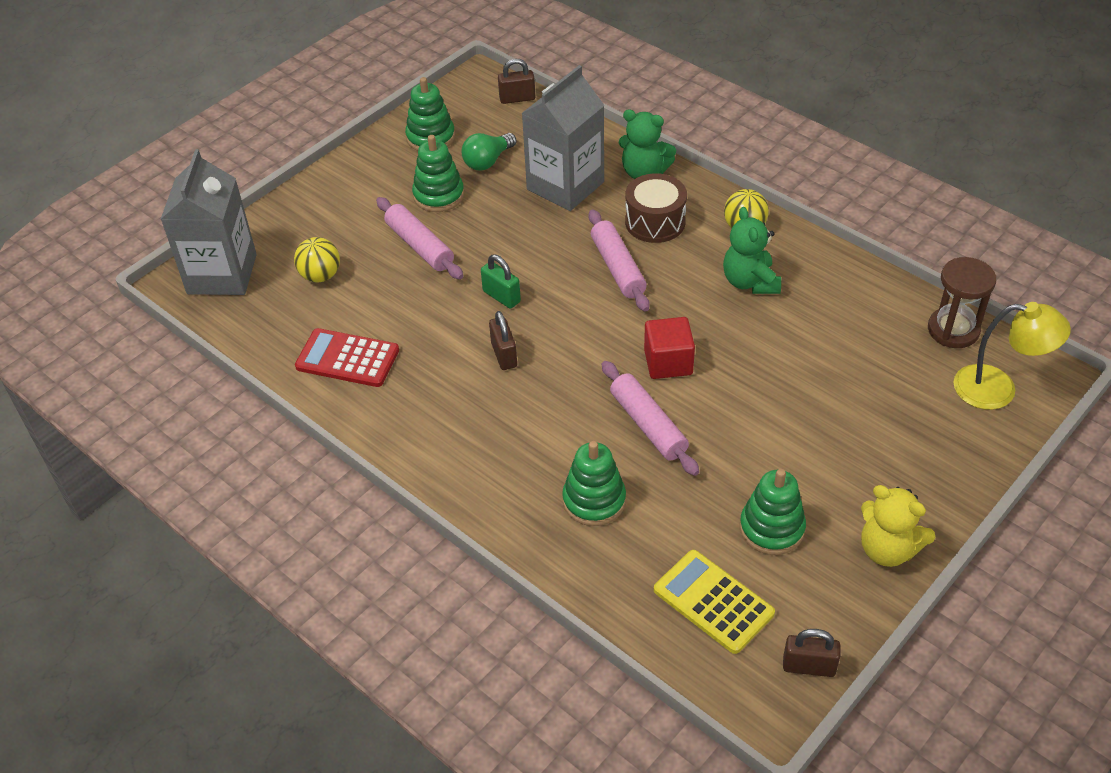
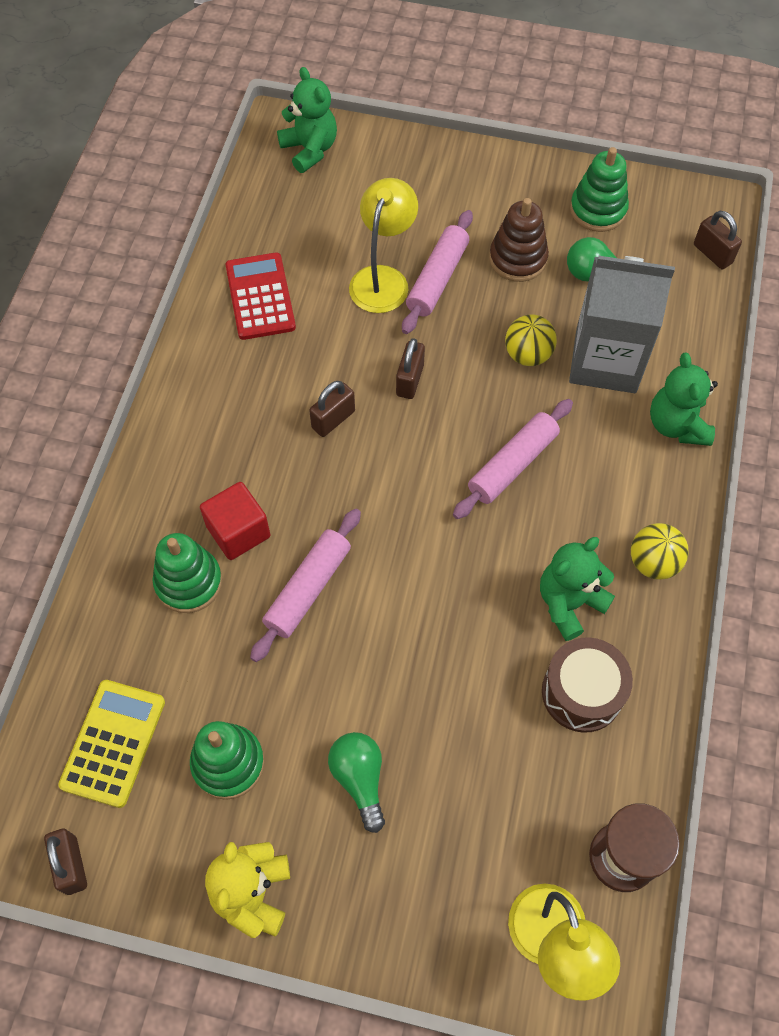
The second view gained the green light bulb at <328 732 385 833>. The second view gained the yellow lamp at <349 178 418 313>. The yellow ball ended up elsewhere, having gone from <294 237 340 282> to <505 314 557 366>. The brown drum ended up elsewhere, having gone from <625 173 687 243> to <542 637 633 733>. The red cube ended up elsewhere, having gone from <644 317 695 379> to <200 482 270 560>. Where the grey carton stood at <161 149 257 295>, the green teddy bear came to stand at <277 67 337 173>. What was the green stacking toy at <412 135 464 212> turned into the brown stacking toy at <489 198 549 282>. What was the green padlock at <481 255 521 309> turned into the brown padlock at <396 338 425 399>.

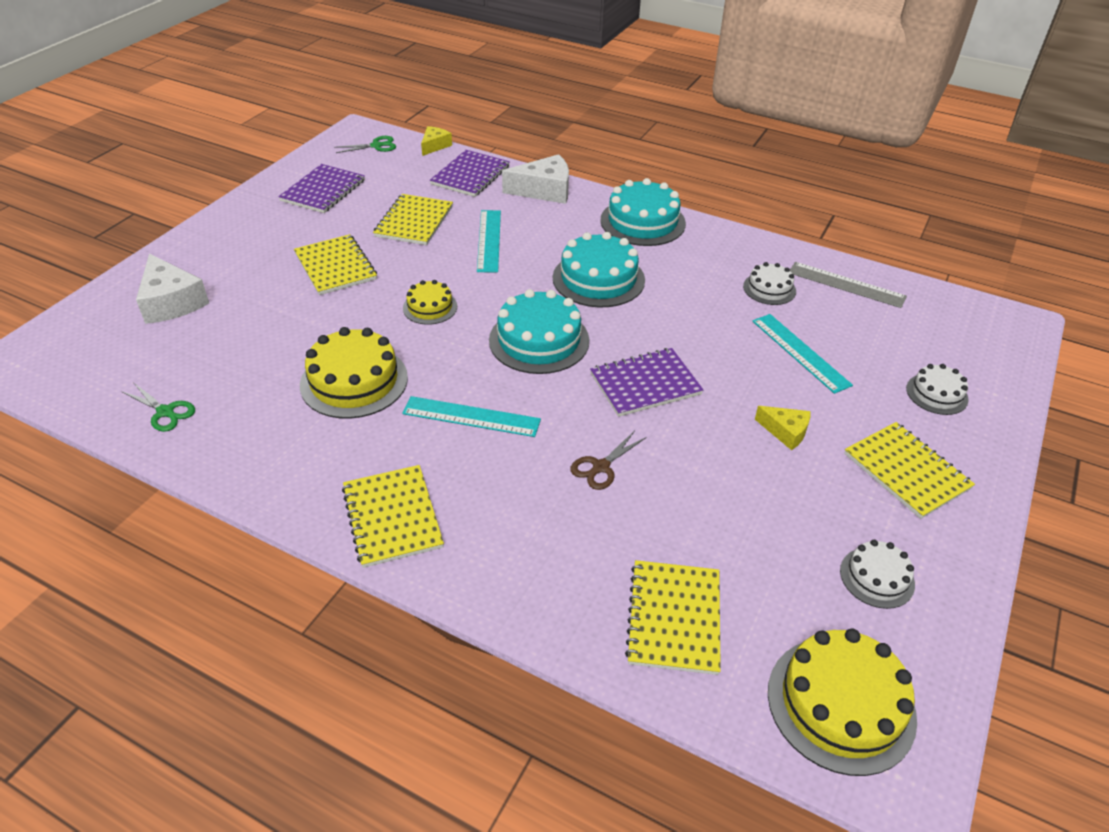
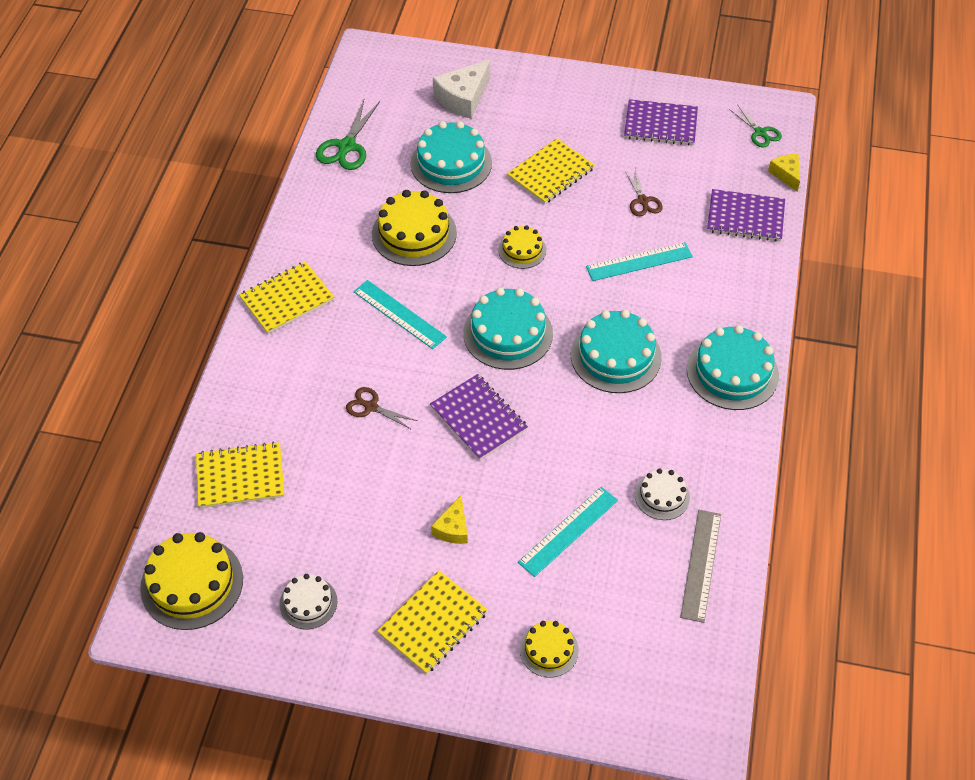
The second view lost the white cheese at <502 154 569 204>. The second view gained the turquoise cake at <410 121 492 193>. Where the yellow notebook stood at <373 194 453 245>, the brown scissors came to stand at <625 168 663 216>. What was the white cake at <906 364 969 415> turned into the yellow cake at <520 621 579 677>. The turquoise ruler at <402 396 541 437> ended up facing another way, 45 degrees counterclockwise from before. The yellow cheese at <421 126 452 156> ended up facing another way, 120 degrees counterclockwise from before. The size of the green scissors at <121 383 195 432> changed by a factor of 1.59.

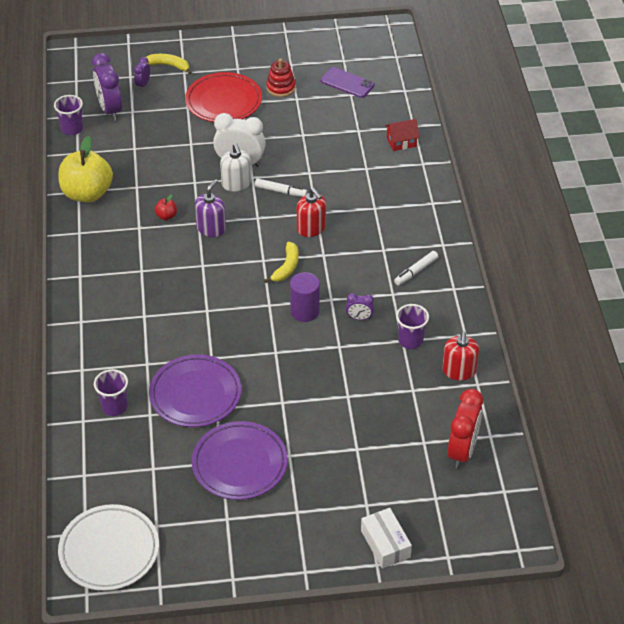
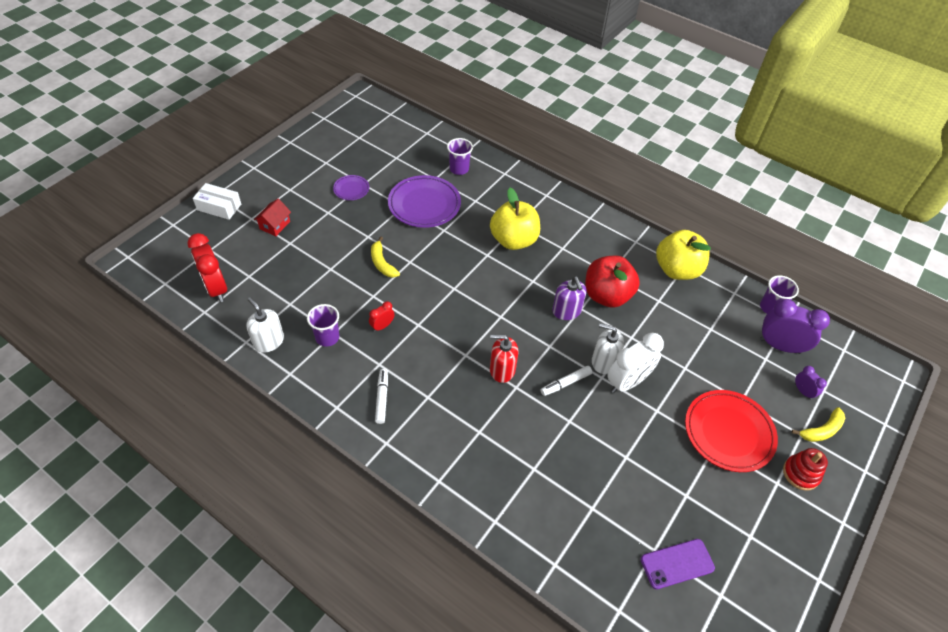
The second view lost the white plate at <58 504 159 591>. The second view lost the purple cylinder at <290 272 320 322>. The second view gained the yellow apple at <490 188 540 250>. The yellow banana ended up elsewhere, having gone from <264 242 298 283> to <371 236 400 278>. The red stacking toy ended up elsewhere, having gone from <266 59 296 97> to <783 448 828 491>. The red house ended up elsewhere, having gone from <385 119 420 151> to <254 199 291 236>. What was the purple clock at <346 293 374 320> turned into the red clock at <369 301 394 332>. What was the red soap dispenser at <442 331 479 380> turned into the white soap dispenser at <246 297 284 353>. The size of the red apple at <155 194 177 220> changed by a factor of 2.44. The size of the purple plate at <192 421 288 500> changed by a factor of 0.50.

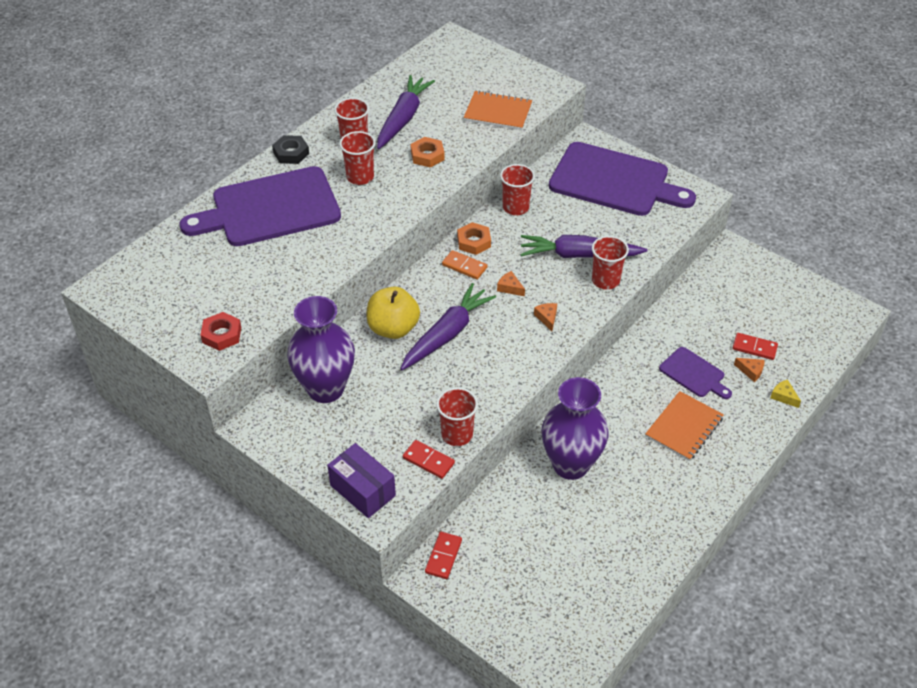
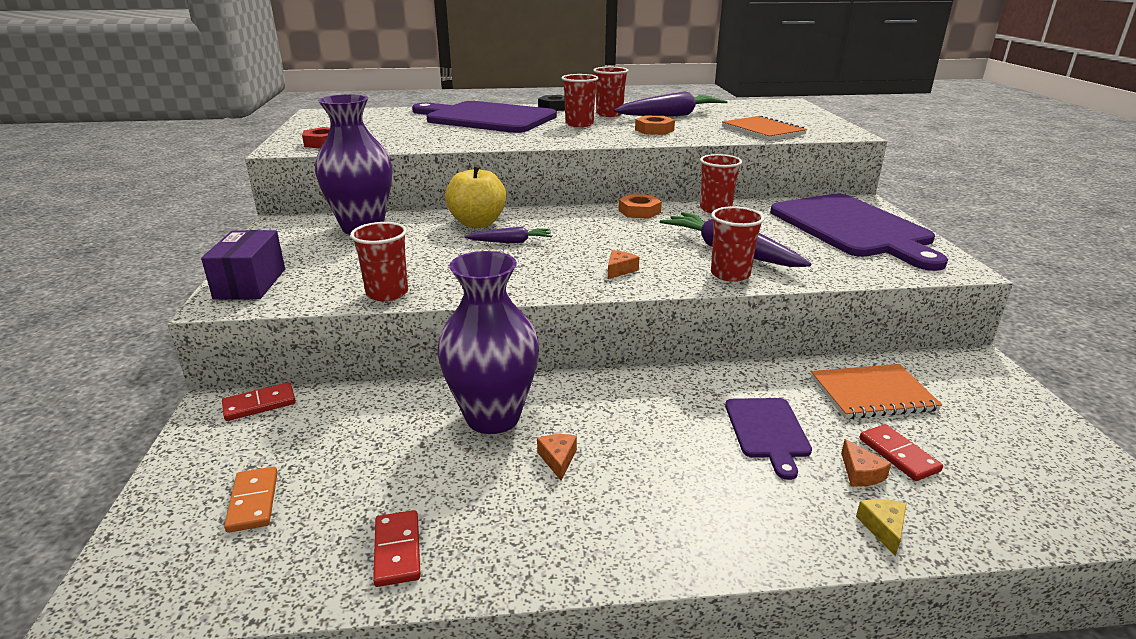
The red domino ended up elsewhere, having gone from <403 440 455 479> to <373 510 421 587>. The orange domino ended up elsewhere, having gone from <442 250 487 280> to <224 466 278 533>. The orange cheese ended up elsewhere, having gone from <497 271 525 296> to <537 434 577 481>. The orange notebook ended up elsewhere, having gone from <645 391 724 461> to <811 364 942 419>. The size of the purple carrot at <400 283 496 370> changed by a factor of 0.54.

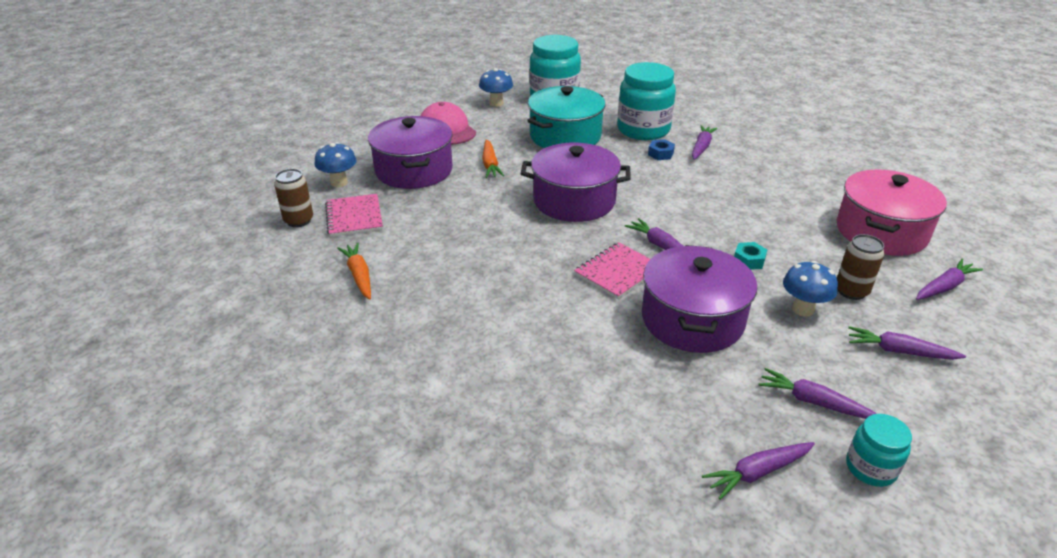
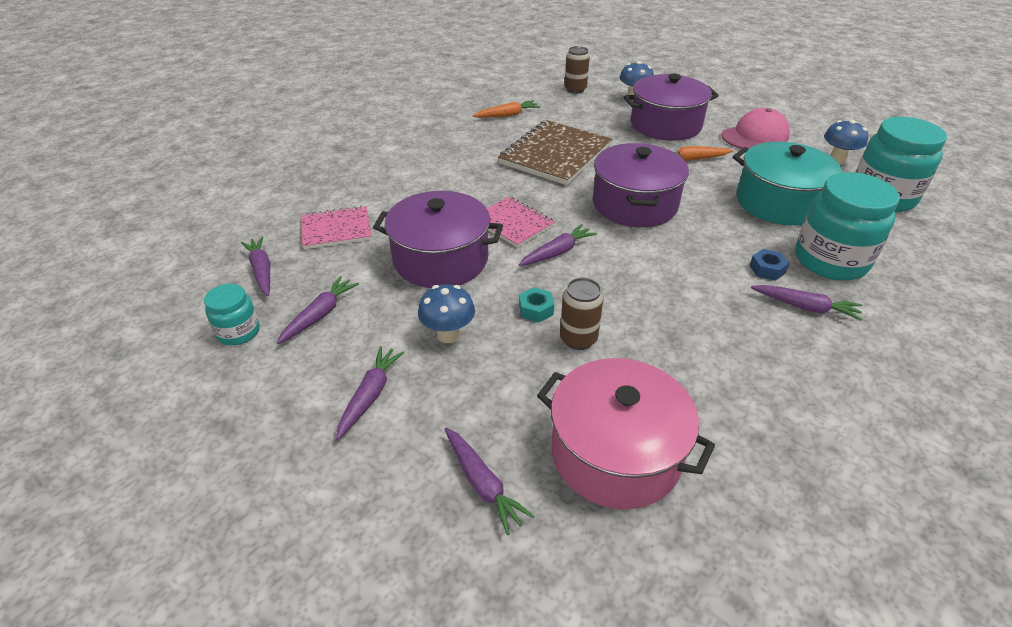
The second view gained the brown notebook at <498 120 612 185>. The pink notebook ended up elsewhere, having gone from <325 194 383 237> to <301 206 372 249>. The brown can ended up elsewhere, having gone from <837 234 885 300> to <560 278 603 350>.

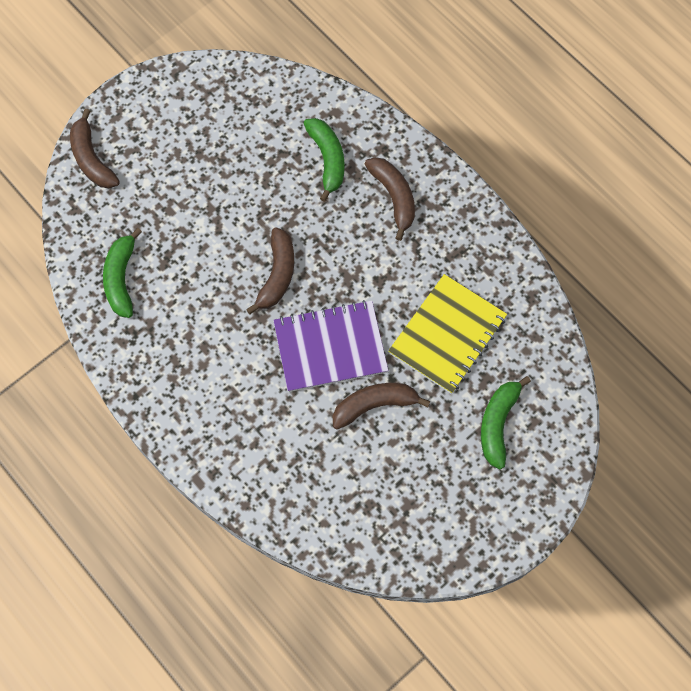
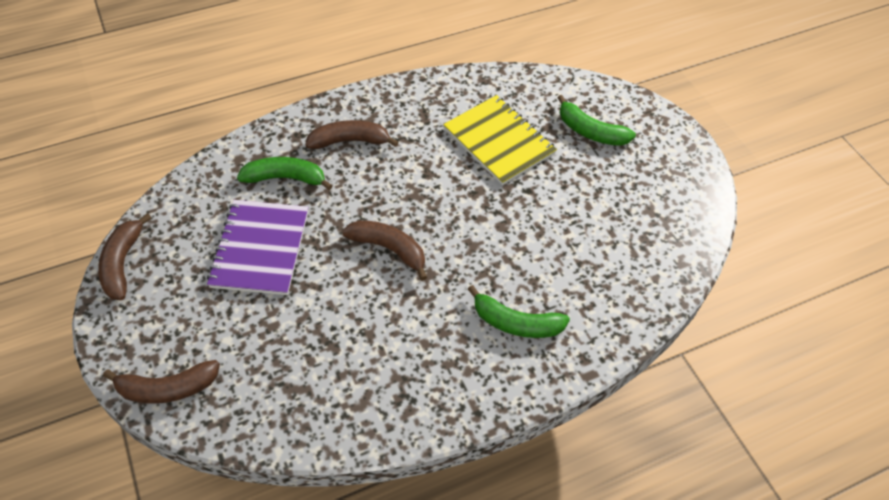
The green banana ended up elsewhere, having gone from <103 228 142 318> to <468 285 570 338>. The purple notebook ended up elsewhere, having gone from <273 300 388 392> to <207 200 308 295>. The brown banana ended up elsewhere, having gone from <333 383 430 429> to <98 213 152 300>.

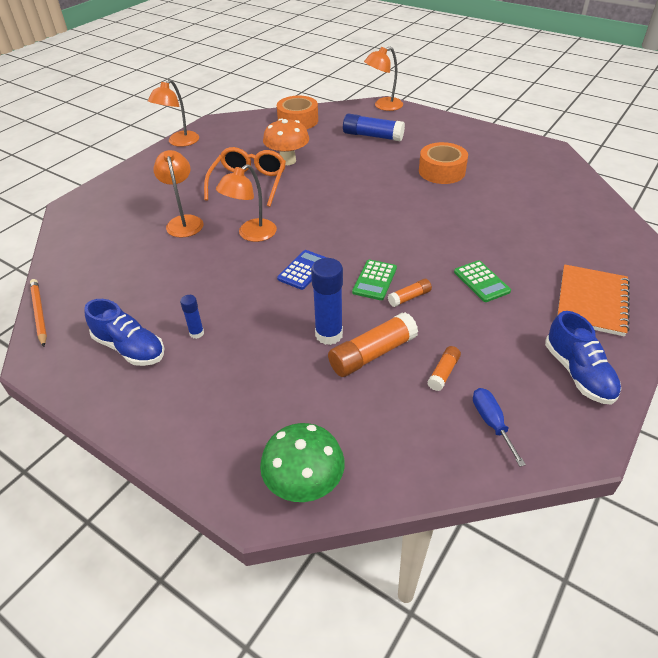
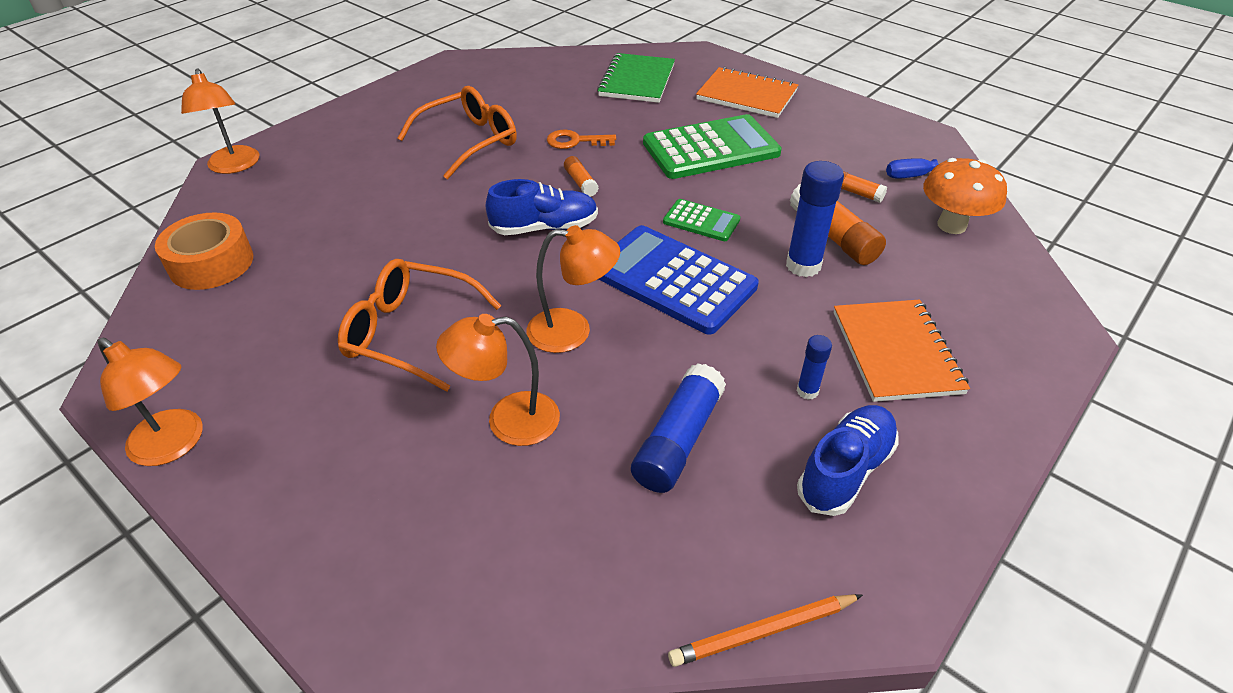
The second view lost the green mushroom at <260 423 345 502>. The second view gained the orange key at <547 130 616 149>. The second view gained the green notebook at <597 53 675 103>. The second view gained the orange notebook at <834 300 970 402>. The orange mushroom ended up elsewhere, having gone from <263 118 309 165> to <923 158 1007 234>. The blue glue stick ended up elsewhere, having gone from <343 113 405 142> to <631 363 726 493>. The orange glue stick ended up elsewhere, having gone from <388 279 432 307> to <564 156 599 197>. The blue shoe ended up elsewhere, having gone from <545 311 621 405> to <486 179 598 235>. Where the orange tape stood at <419 142 468 184>, the orange glasses came to stand at <398 86 517 179>. The orange lamp at <216 164 277 242> ended up facing another way, 45 degrees counterclockwise from before. The size of the blue calculator at <277 250 327 290> changed by a factor of 1.99. The size of the green calculator at <454 260 511 302> changed by a factor of 1.99.

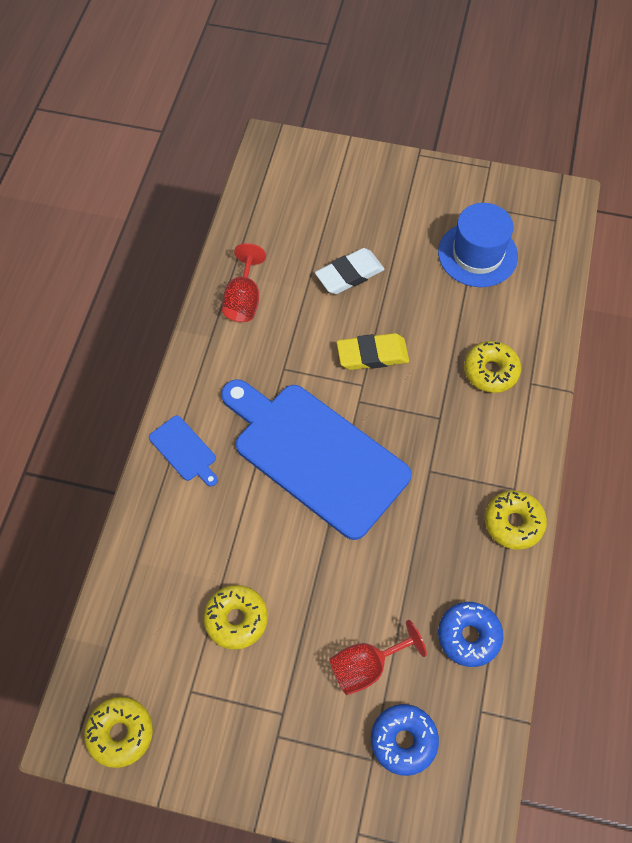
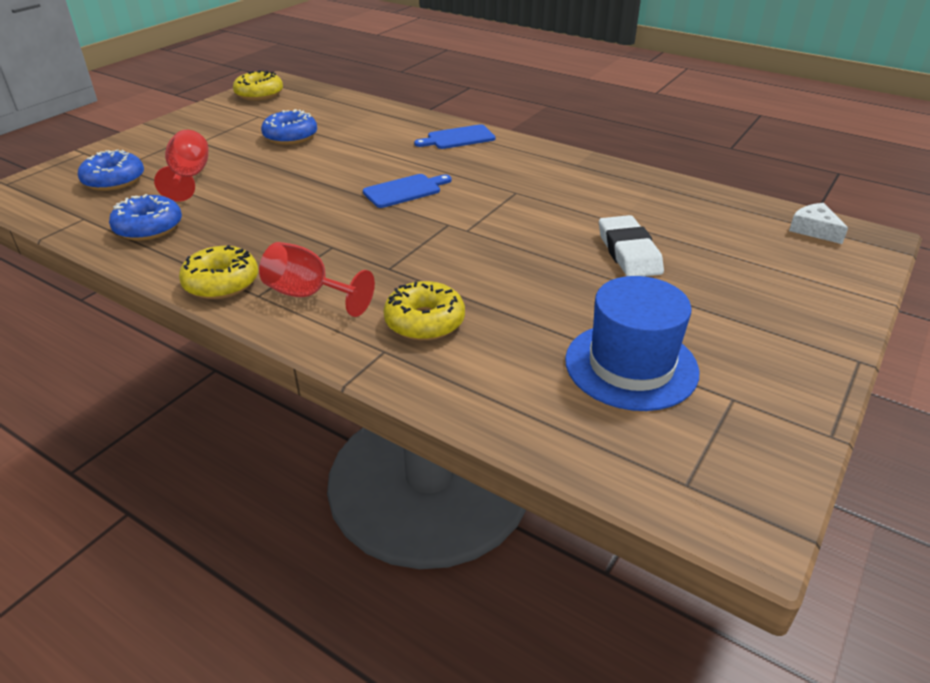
The second view lost the yellow eraser at <337 333 409 370>. The second view gained the white cheese at <789 203 848 244>. The red goblet ended up elsewhere, having gone from <222 243 266 322> to <259 242 375 317>. What was the yellow donut at <203 585 268 650> turned into the blue donut at <261 109 317 145>. The size of the blue cutting board at <221 379 412 540> changed by a factor of 0.41.

